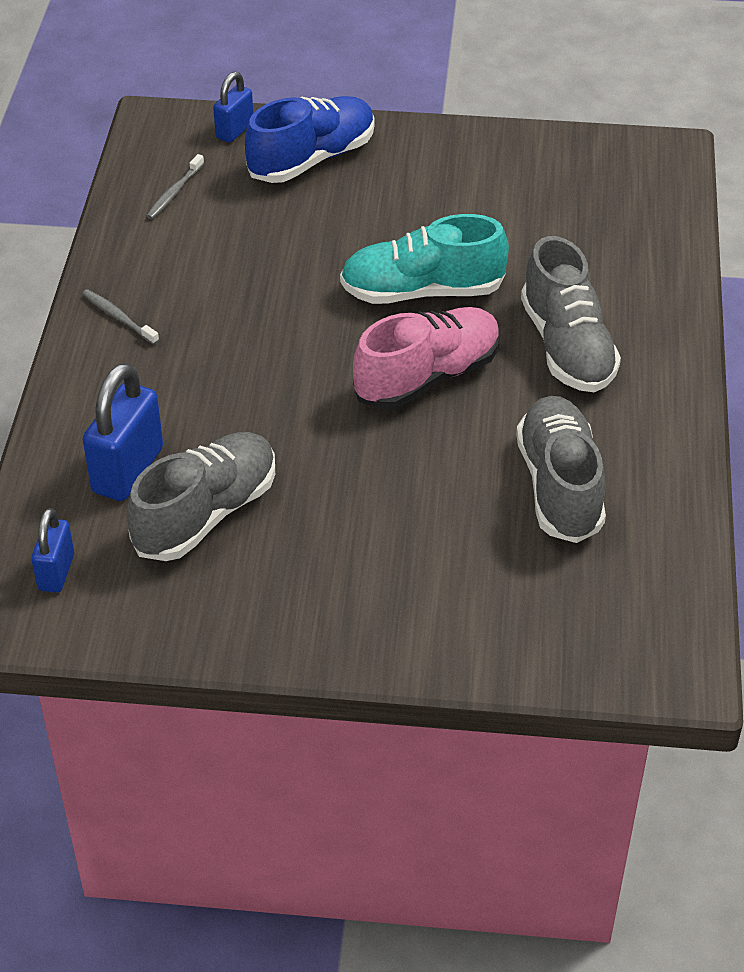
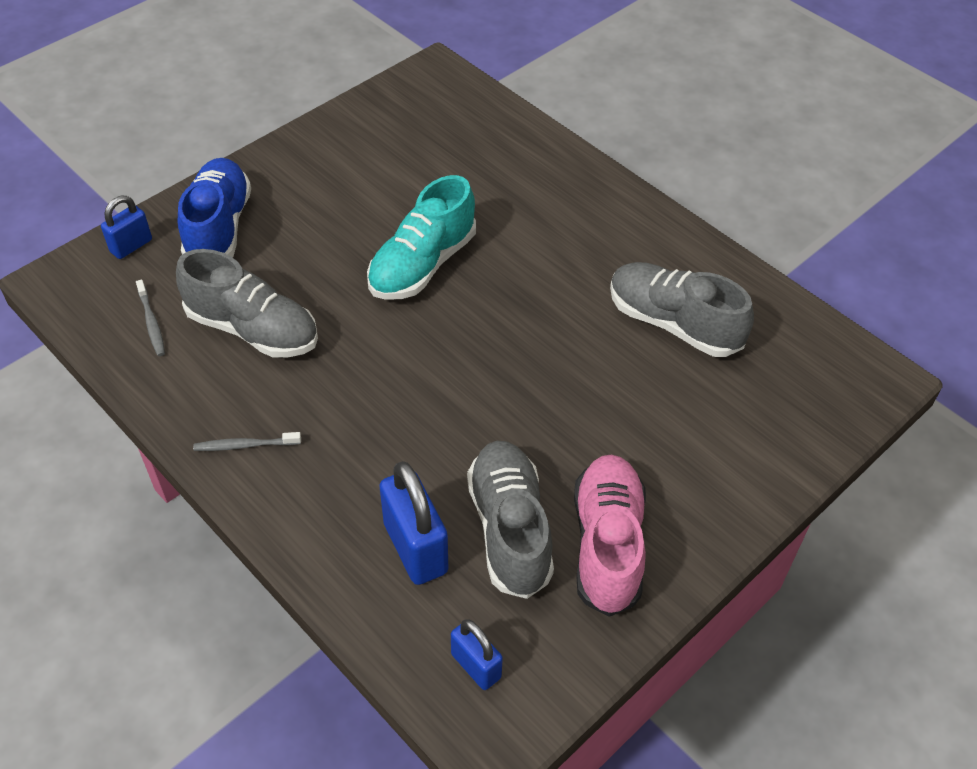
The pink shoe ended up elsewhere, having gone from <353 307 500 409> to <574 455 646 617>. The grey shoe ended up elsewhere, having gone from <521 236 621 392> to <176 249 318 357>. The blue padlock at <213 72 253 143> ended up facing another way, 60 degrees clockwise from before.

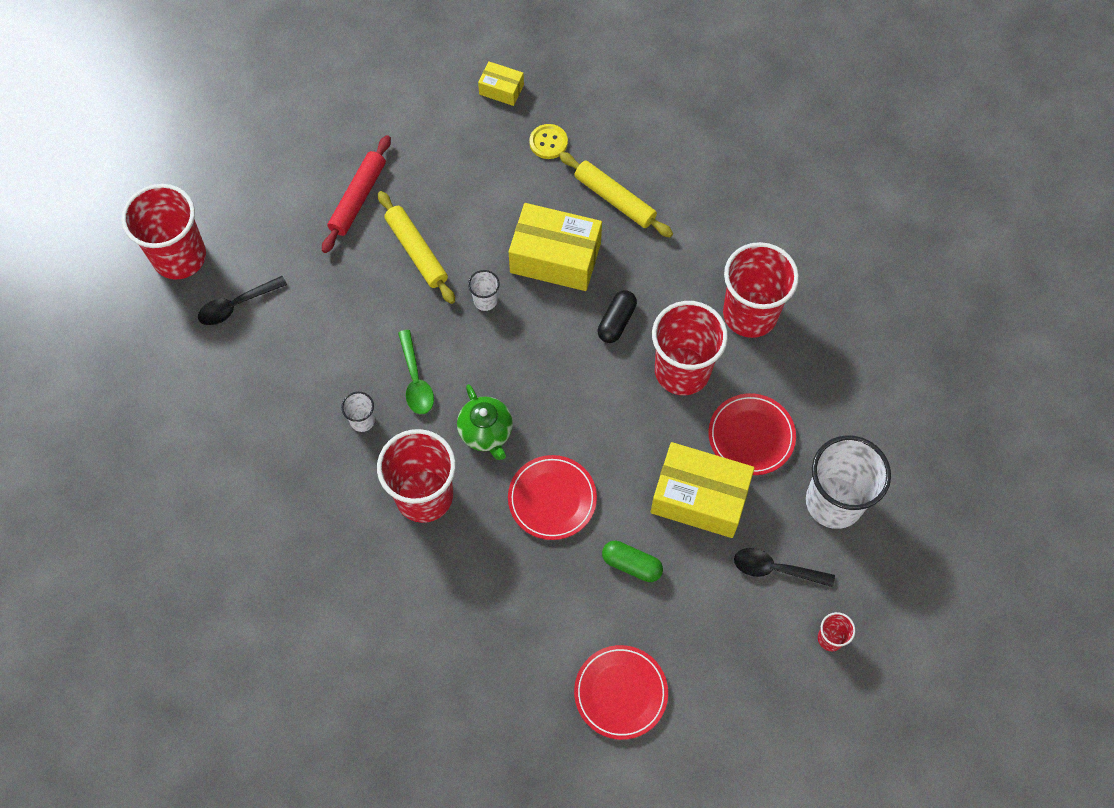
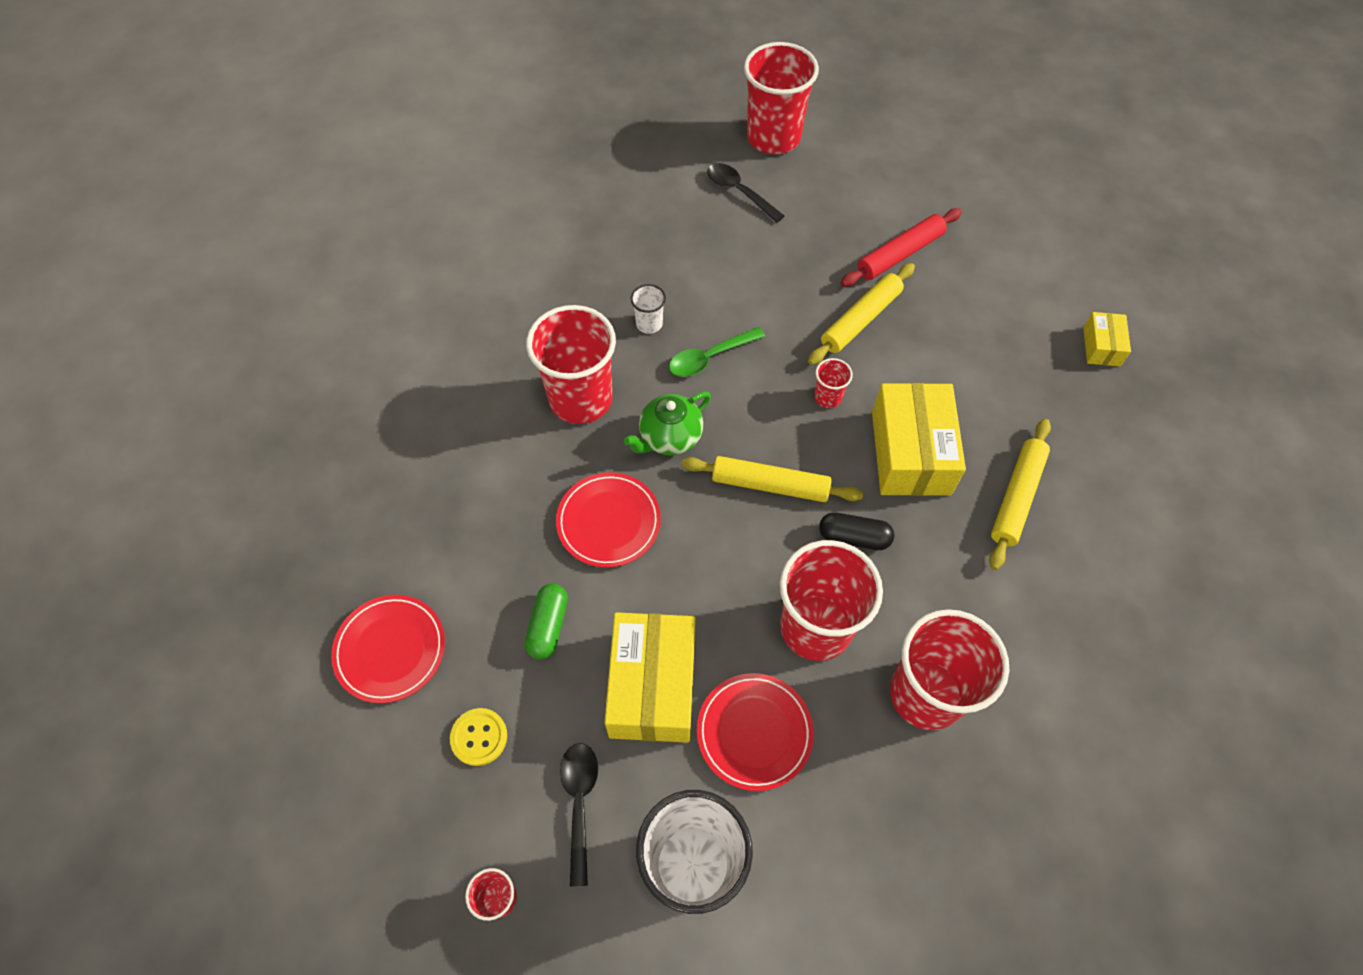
The second view gained the yellow rolling pin at <682 456 863 502>. The yellow button ended up elsewhere, having gone from <529 124 568 159> to <450 708 507 766>. What was the white cup at <468 270 500 311> turned into the red cup at <814 358 853 408>. The red rolling pin at <322 135 391 253> ended up facing another way, 45 degrees counterclockwise from before.

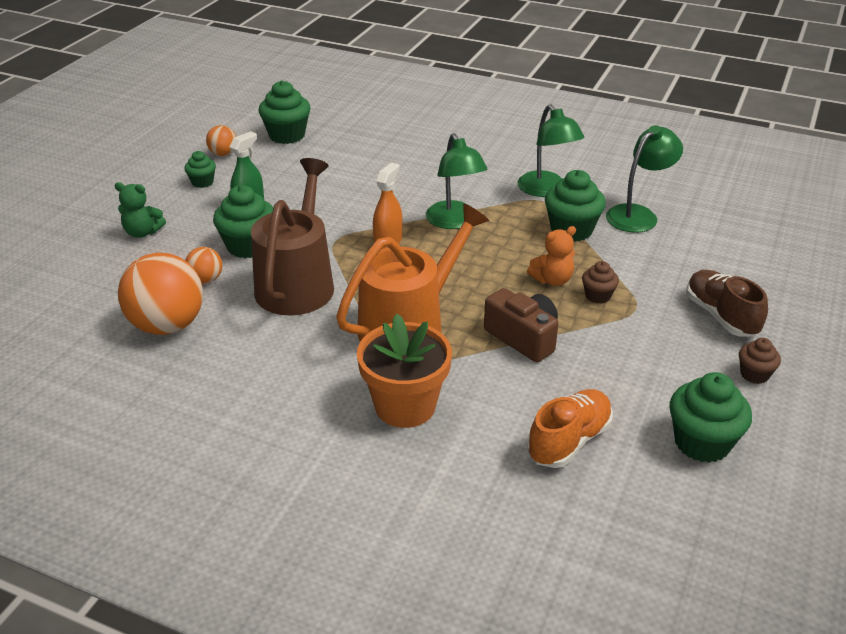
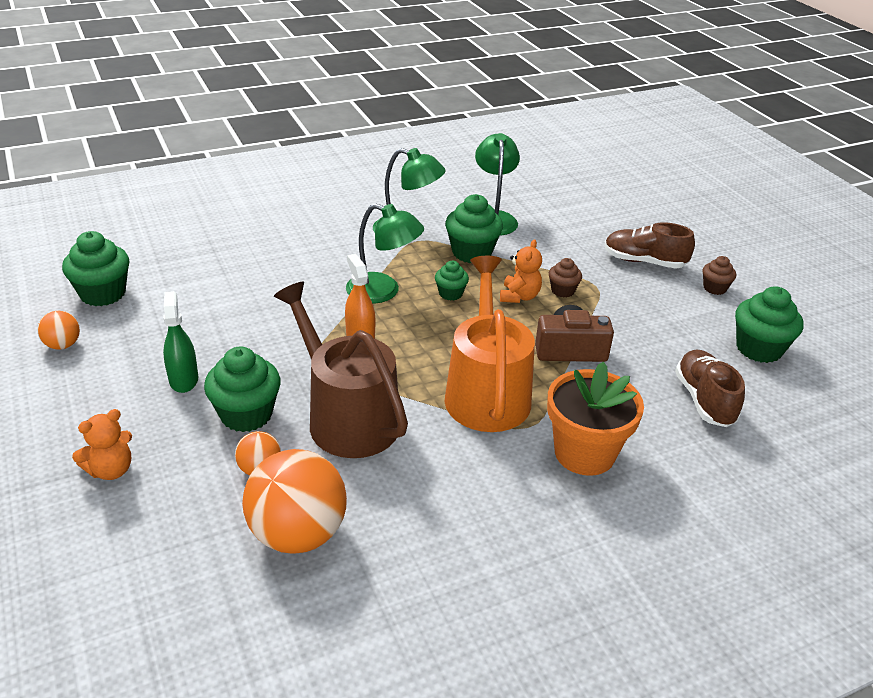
The green cupcake ended up elsewhere, having gone from <184 151 216 188> to <435 261 469 301>. What was the green teddy bear at <115 182 166 238> turned into the orange teddy bear at <72 409 132 480>. What was the orange shoe at <527 389 613 468> turned into the brown shoe at <675 350 745 427>.

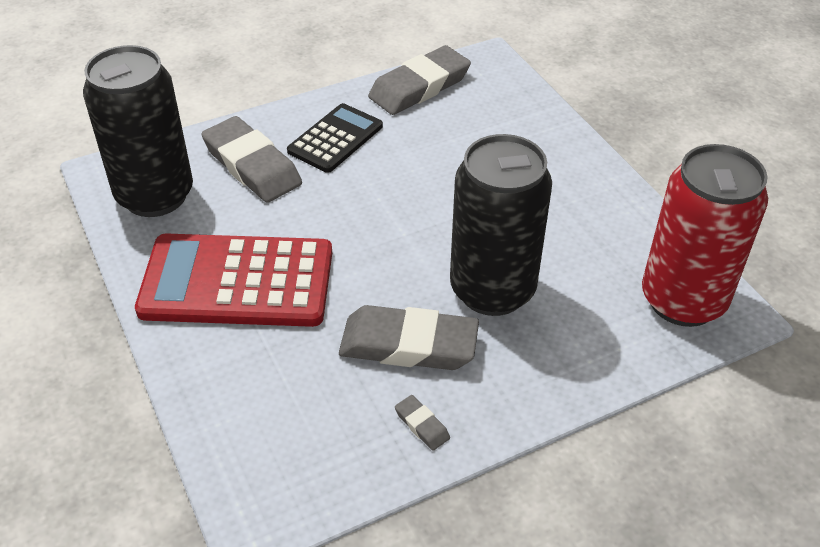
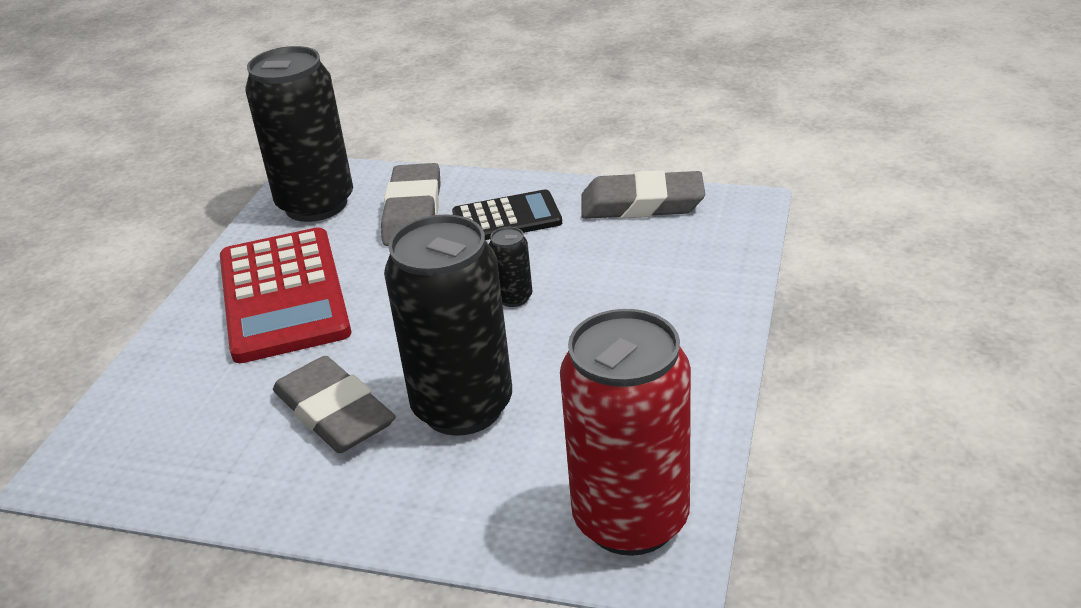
The second view lost the grey eraser at <395 395 450 450>. The second view gained the black can at <489 227 532 307>. The red calculator at <135 233 332 327> ended up facing another way, 150 degrees counterclockwise from before.

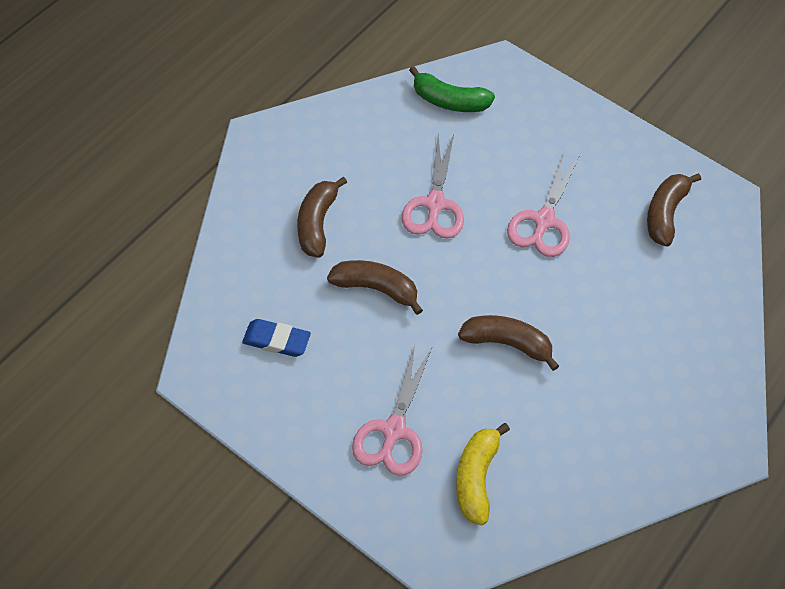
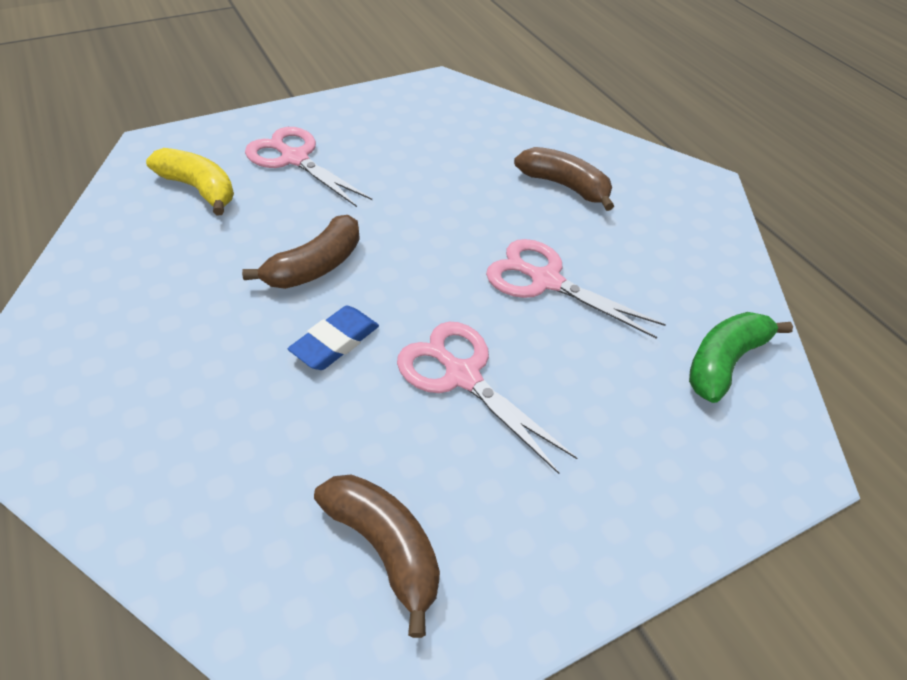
The second view lost the brown banana at <327 260 423 315>. The blue eraser ended up elsewhere, having gone from <242 319 311 357> to <288 306 379 370>.

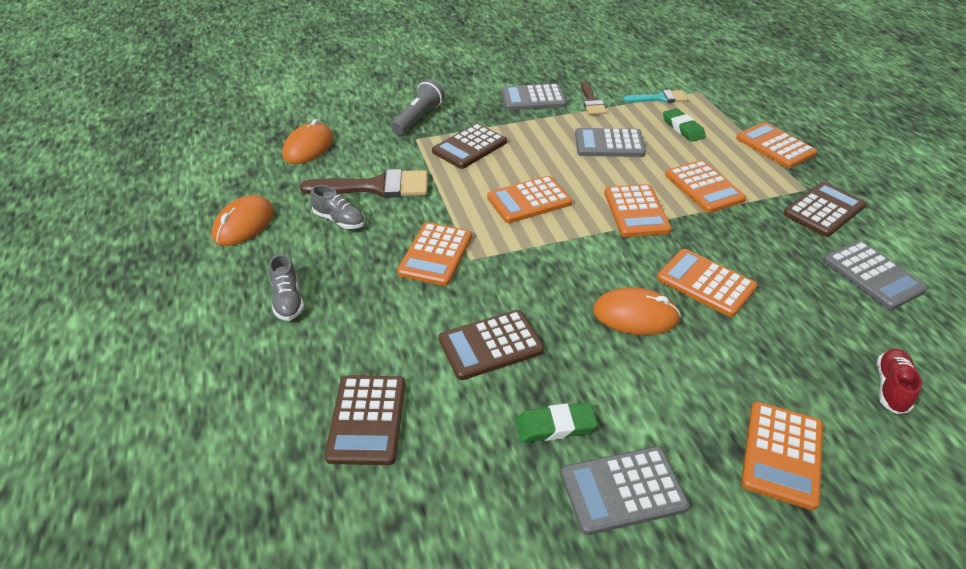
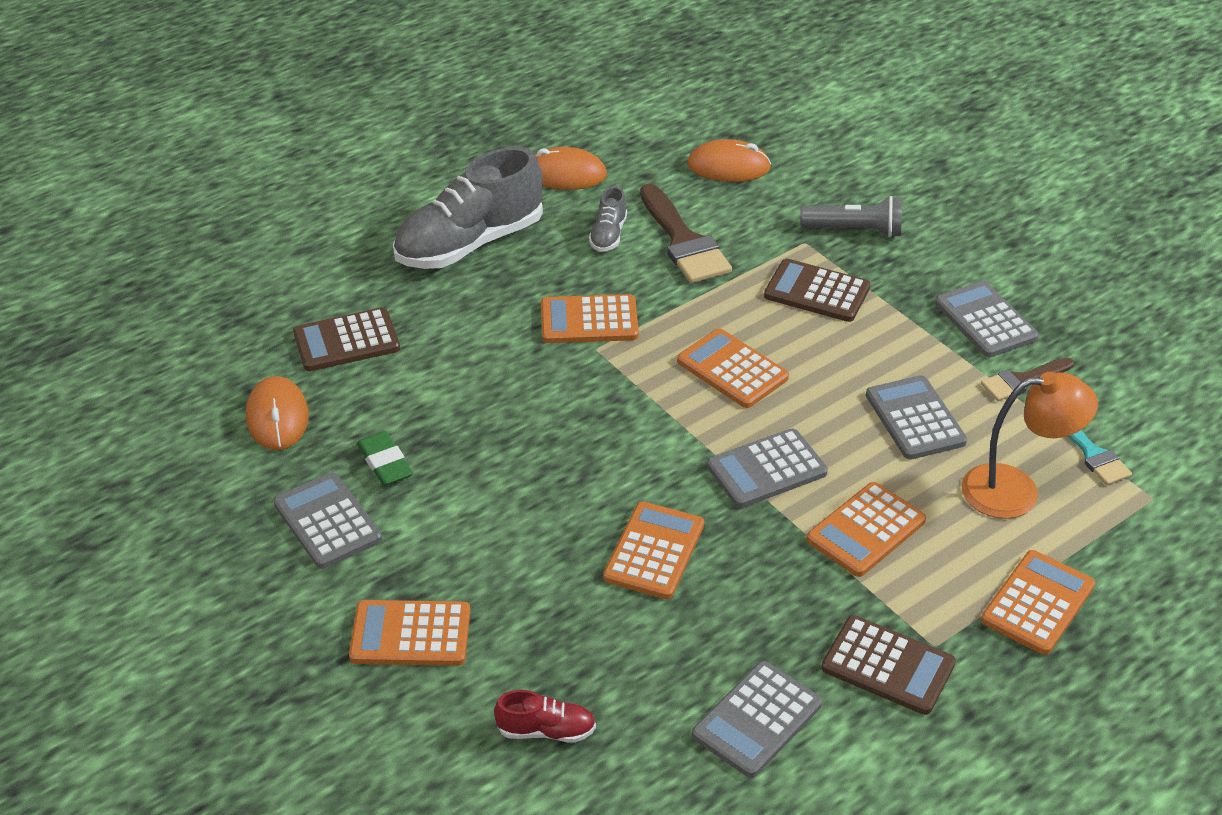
The second view lost the brown calculator at <439 310 544 380>. The orange mouse ended up elsewhere, having gone from <593 287 681 335> to <246 376 309 450>. Where the green eraser stood at <663 108 706 142>, the orange lamp came to stand at <961 372 1098 519>. What was the orange calculator at <604 184 672 237> turned into the grey calculator at <707 429 828 508>. The size of the grey shoe at <269 254 304 321> changed by a factor of 2.24.

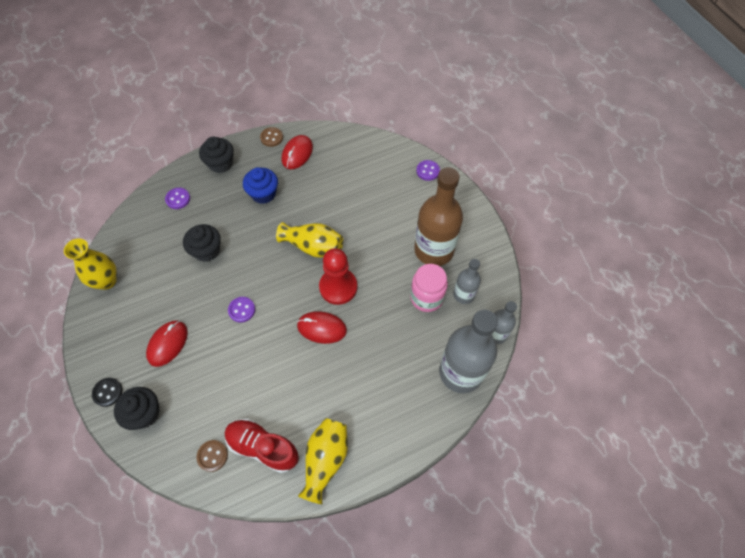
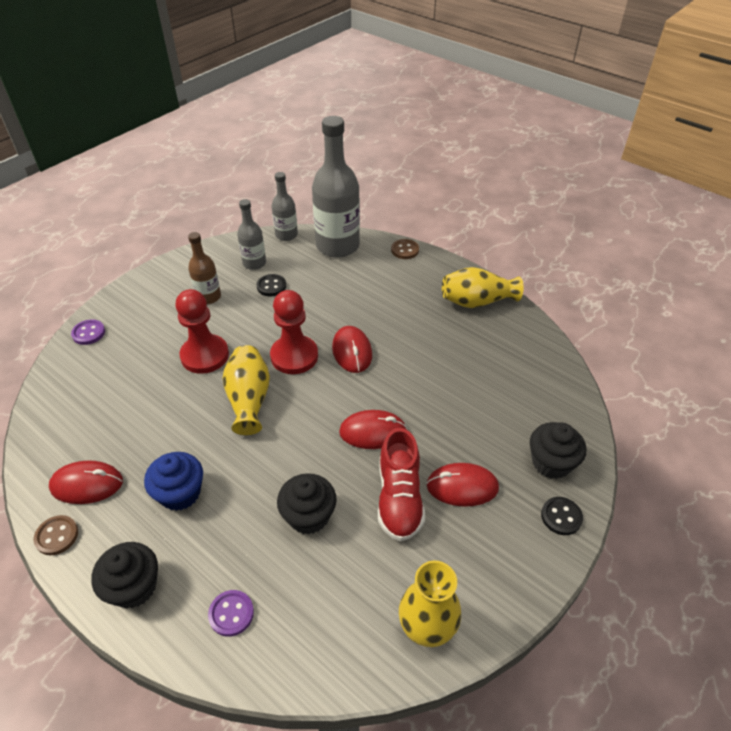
The second view gained the red pawn at <175 289 229 374>. The brown button ended up elsewhere, having gone from <196 440 228 472> to <391 239 419 259>. The red shoe ended up elsewhere, having gone from <225 419 299 473> to <378 428 425 541>. Where the purple button stood at <228 297 255 323>, the red mouse came to stand at <339 410 407 449>. Where the pink jar stood at <410 264 448 312>, the black button came to stand at <256 274 286 296>. The size of the brown bottle at <414 167 463 266> changed by a factor of 0.53.

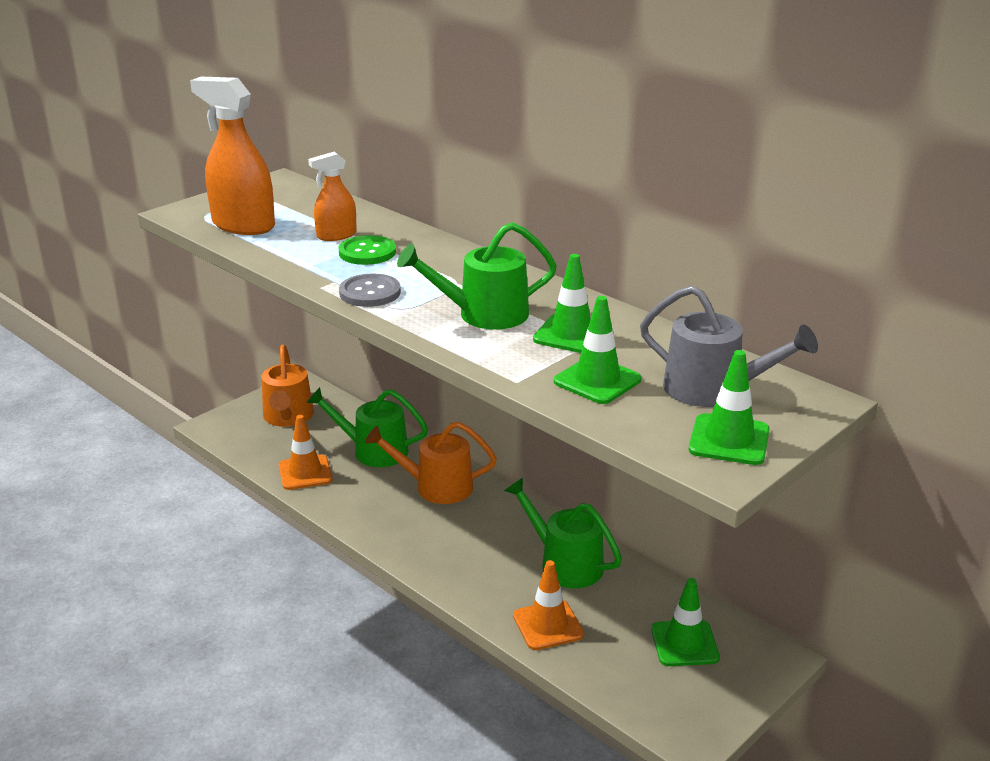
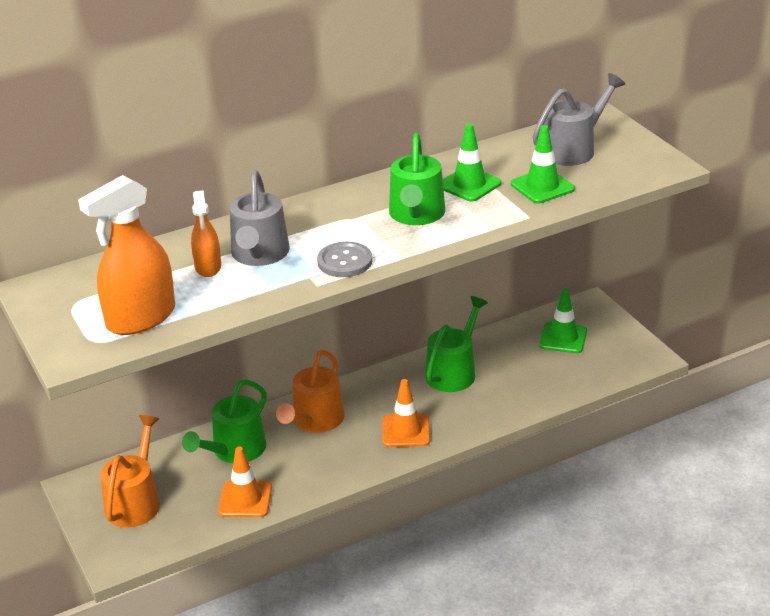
The second view lost the green traffic cone at <689 350 770 465>. The orange traffic cone ended up elsewhere, having gone from <513 560 584 650> to <383 379 430 447>. Where the green button stood at <339 235 396 265>, the grey watering can came to stand at <230 171 290 266>. The orange watering can at <262 345 314 427> ended up facing another way, 90 degrees counterclockwise from before. The green watering can at <504 478 622 588> ended up facing another way, 150 degrees clockwise from before.

